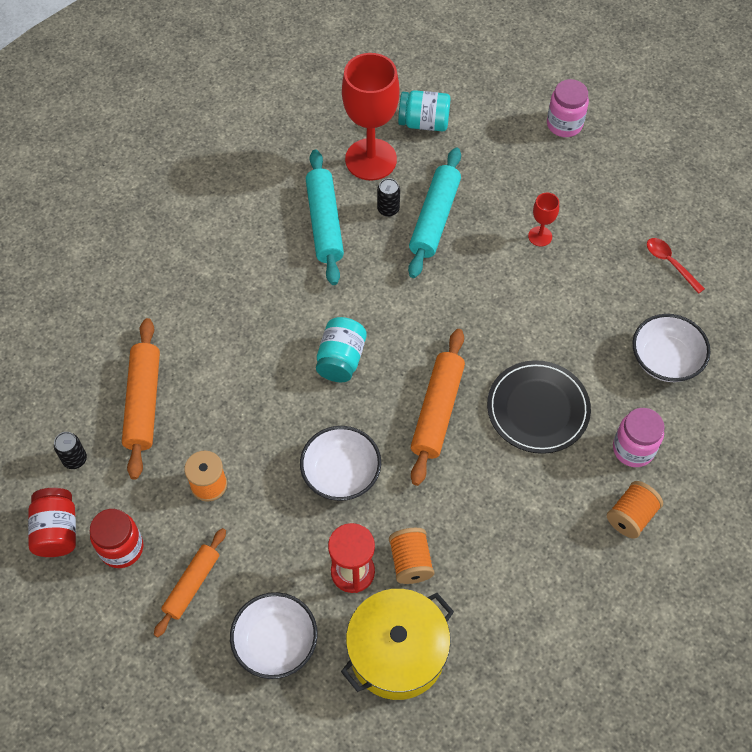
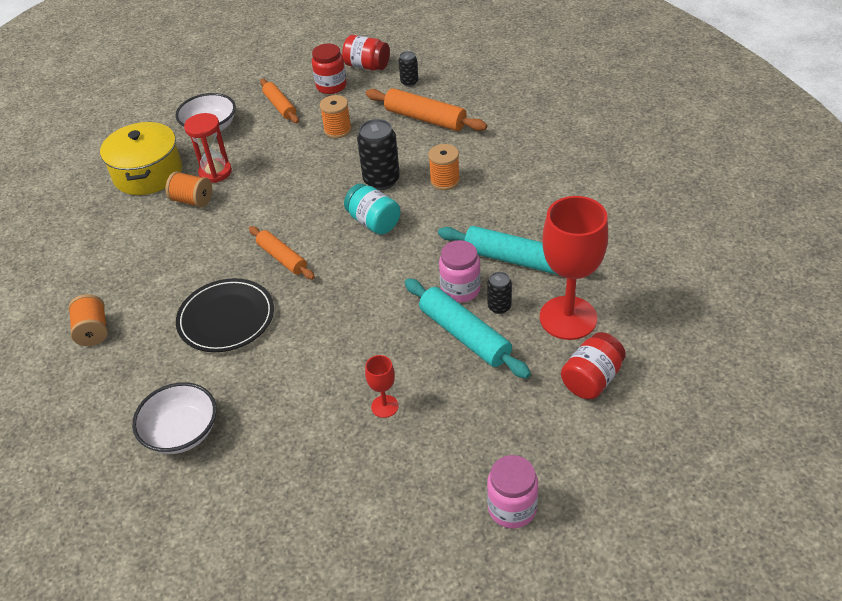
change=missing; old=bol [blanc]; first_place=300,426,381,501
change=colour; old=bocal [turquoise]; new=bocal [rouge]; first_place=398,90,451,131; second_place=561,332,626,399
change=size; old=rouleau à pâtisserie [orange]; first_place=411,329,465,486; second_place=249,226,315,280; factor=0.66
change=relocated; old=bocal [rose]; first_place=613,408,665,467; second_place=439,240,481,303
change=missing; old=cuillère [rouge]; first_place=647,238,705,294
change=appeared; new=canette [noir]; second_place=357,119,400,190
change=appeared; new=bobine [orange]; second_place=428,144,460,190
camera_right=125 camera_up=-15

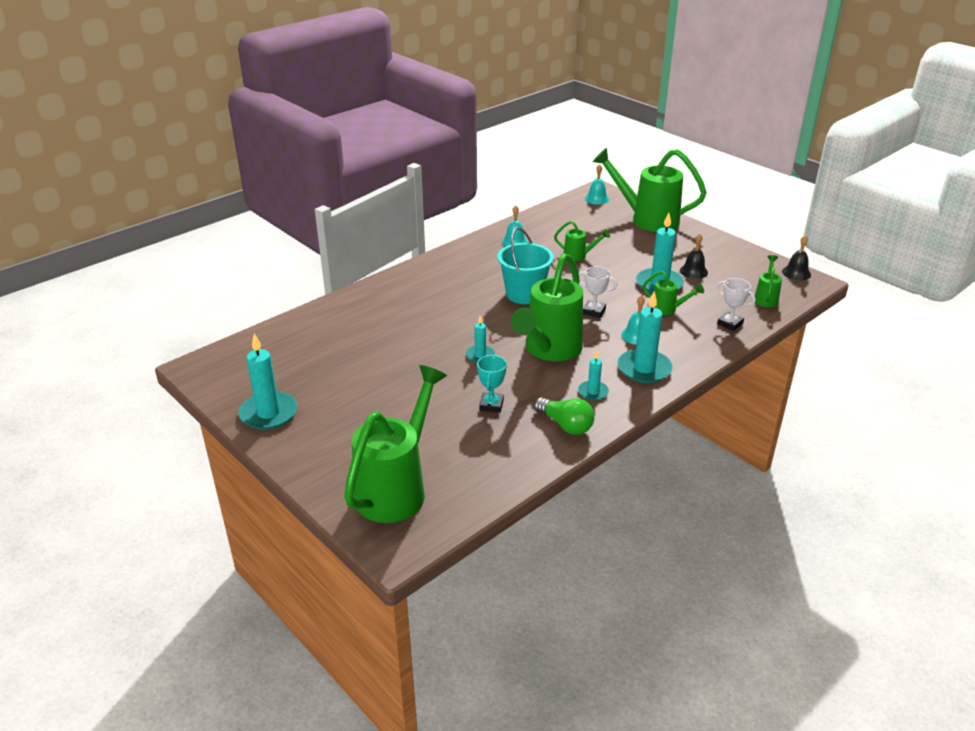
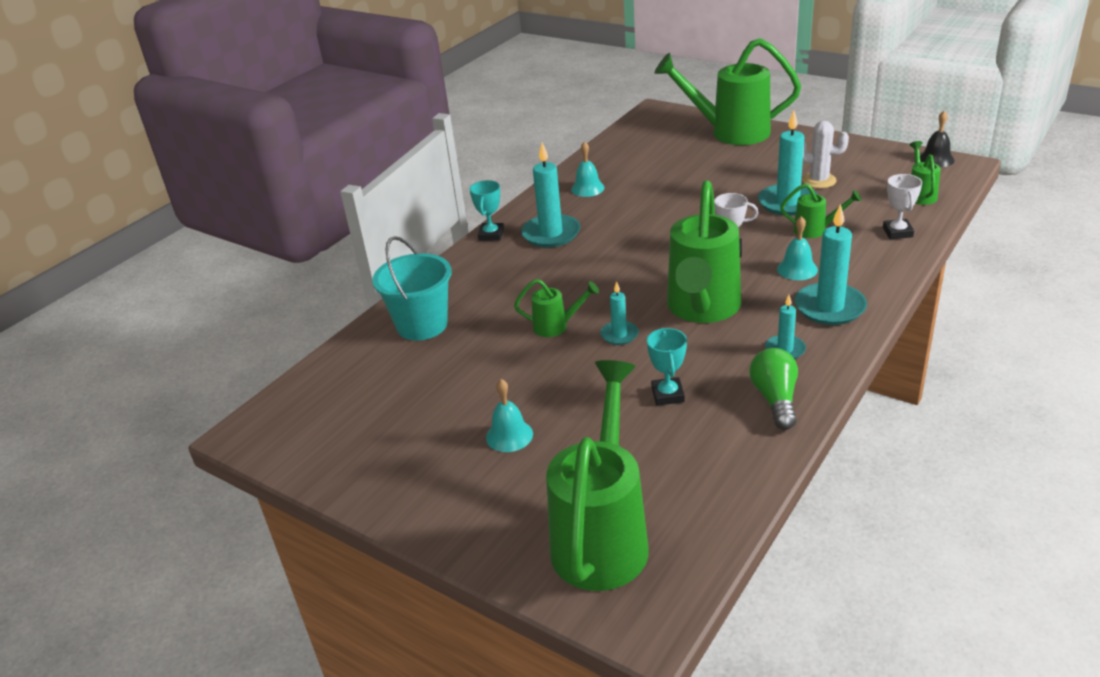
change=relocated; old=bougie [turquoise]; first_place=238,333,297,430; second_place=521,142,580,247
change=relocated; old=seau [turquoise]; first_place=497,227,554,304; second_place=372,236,452,340
change=spun; old=ampoule [vert]; first_place=534,397,594,435; second_place=749,348,798,430; degrees=-120
change=relocated; old=arrosoir [vert]; first_place=554,221,610,261; second_place=514,279,599,337
change=relocated; old=cloche [turquoise]; first_place=585,164,609,205; second_place=486,379,533,452
change=exchanged; old=cloche [noir]; new=cactus [blanc]; first_place=680,233,708,279; second_place=802,121,849,188
change=spun; old=trophée [blanc]; first_place=717,278,756,331; second_place=883,174,922,239; degrees=60
change=appeared; new=trophée [turquoise]; second_place=469,180,504,241
camera_right=-10 camera_up=0

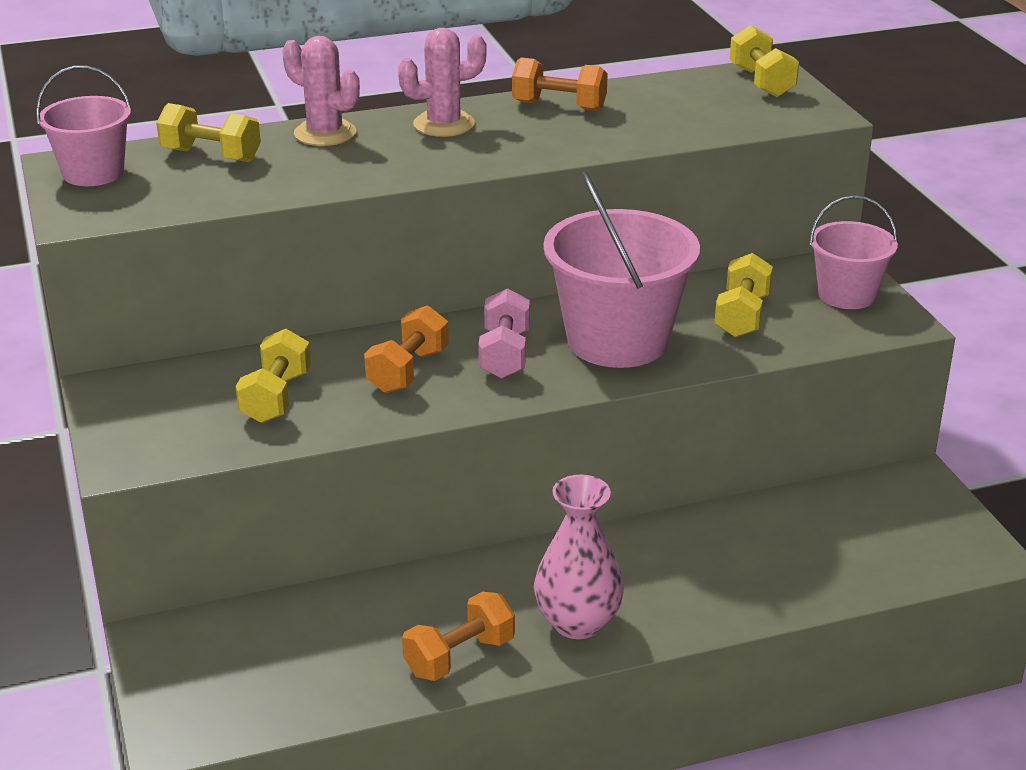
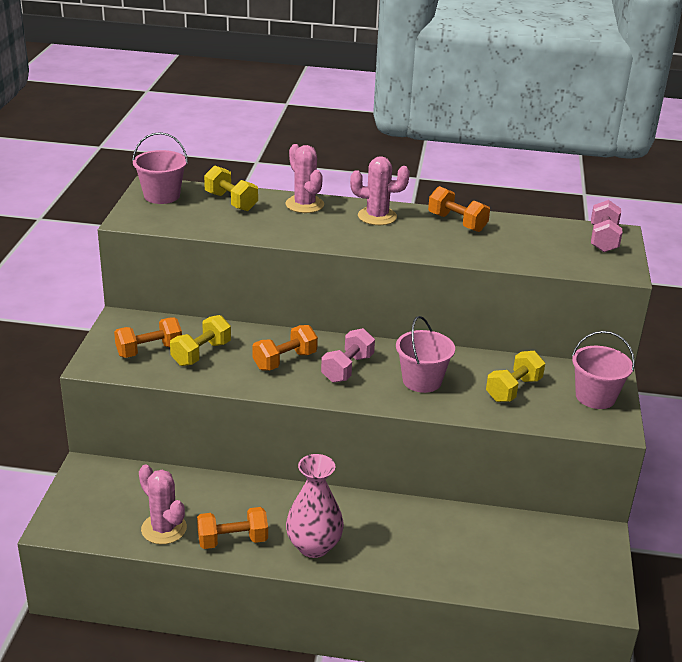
change=size; old=seau [rose]; first_place=543,172,700,368; second_place=396,316,455,393; factor=0.59
change=colour; old=haltère [jaune]; new=haltère [rose]; first_place=730,25,799,97; second_place=591,200,623,252
change=appeared; new=haltère [orange]; second_place=114,317,182,358
change=appeared; new=cactus [rose]; second_place=139,465,187,544
camera_right=25 camera_up=0

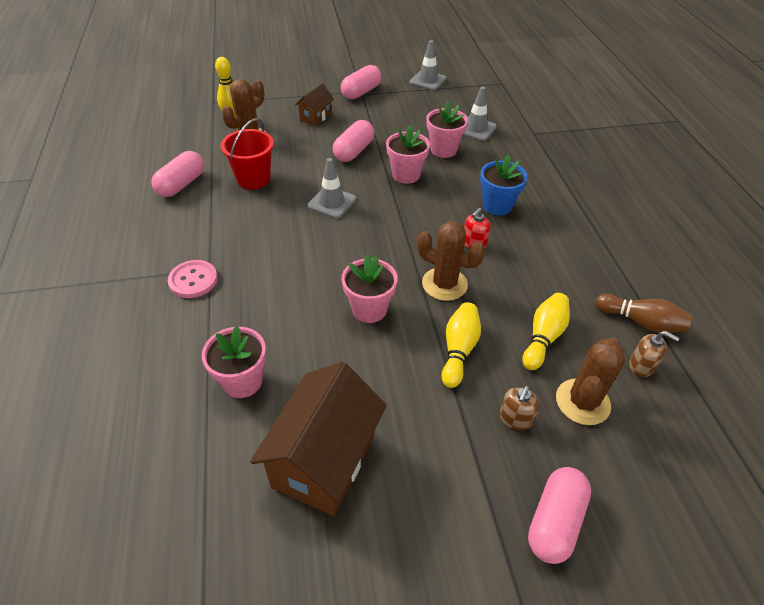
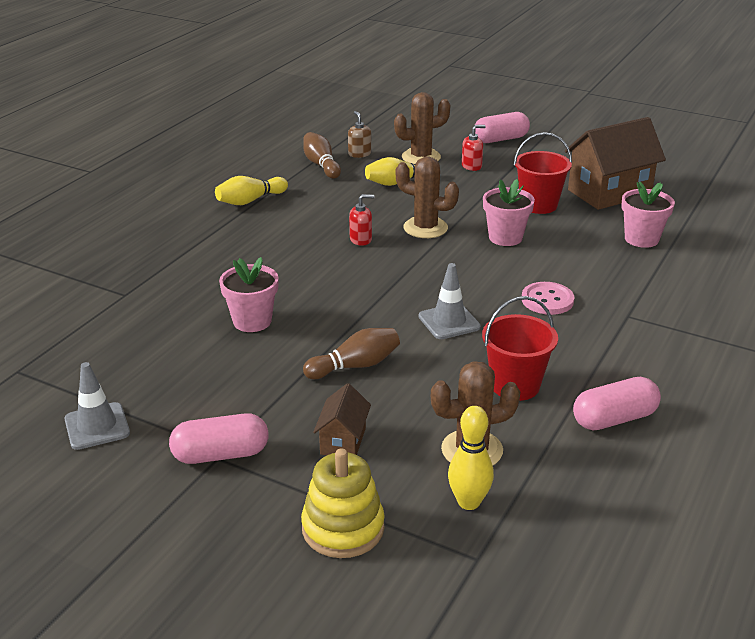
change=relocated; old=bouton [rose]; first_place=168,260,218,298; second_place=522,282,574,315
change=spun; old=maison [marron]; first_place=295,83,334,126; second_place=313,383,371,455; degrees=-60
change=exchanged; old=gélule [rose]; new=quille [marron]; first_place=332,120,374,162; second_place=303,328,400,379
change=missing; old=pot de fleurs [rose]; first_place=386,125,430,184
change=spun; old=cactus [marron]; first_place=417,221,485,301; second_place=396,157,459,238; degrees=-45
change=relocated; old=quille [jaune]; first_place=441,302,481,388; second_place=215,176,288,205
change=missing; old=cône de chantier [gris]; first_place=463,87,497,141
change=missing; old=pot de fleurs [bleu]; first_place=480,155,528,216
change=colour; old=distributeur de savon [marron]; new=distributeur de savon [rouge]; first_place=499,386,539,431; second_place=462,125,486,171
change=appeared; new=jouet à empiler [jaune]; second_place=301,448,385,558
change=appeared; new=seau [rouge]; second_place=514,132,572,214
camera_right=-140 camera_up=-15

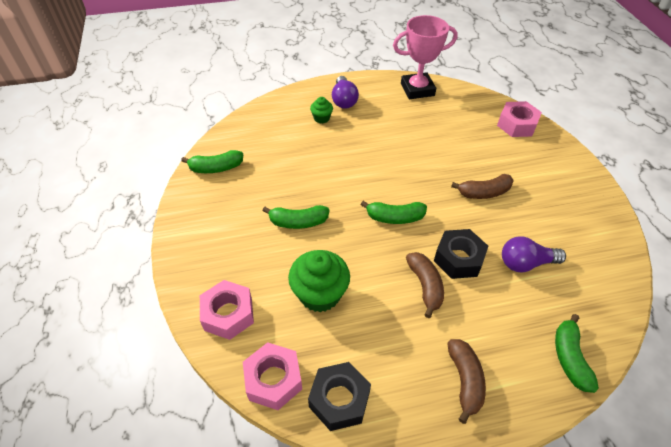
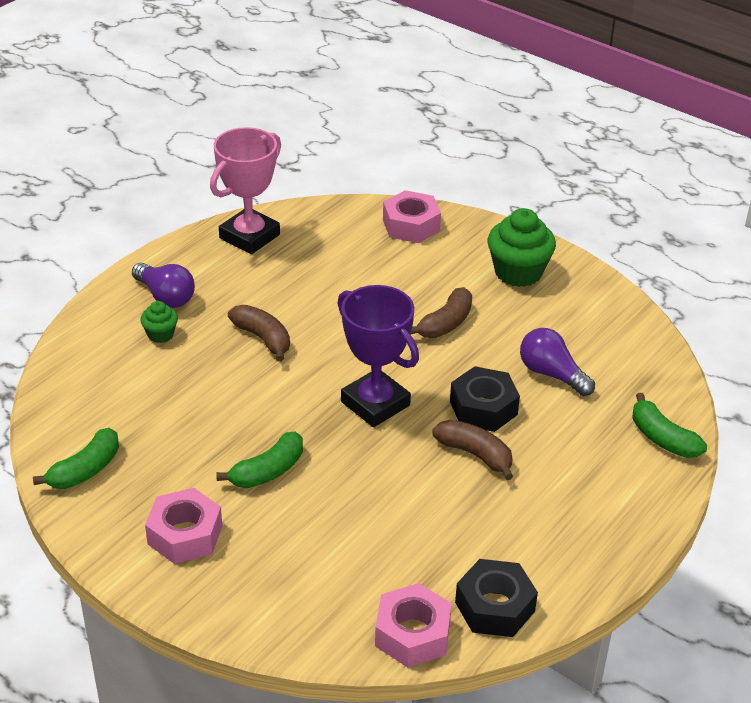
change=relocated; old=écrou [rose]; first_place=200,280,254,340; second_place=145,488,222,564
change=relocated; old=muffin [vert]; first_place=288,250,350,312; second_place=488,208,556,287
change=exchanged; old=banane [vert]; new=trophée [violet]; first_place=360,201,427,224; second_place=337,285,419,427
change=relocated; old=banane [marron]; first_place=447,339,486,424; second_place=228,305,290,362
change=spun; old=ampoule [violet]; first_place=502,236,566,272; second_place=520,328,595,396; degrees=90
camera_right=-40 camera_up=-10

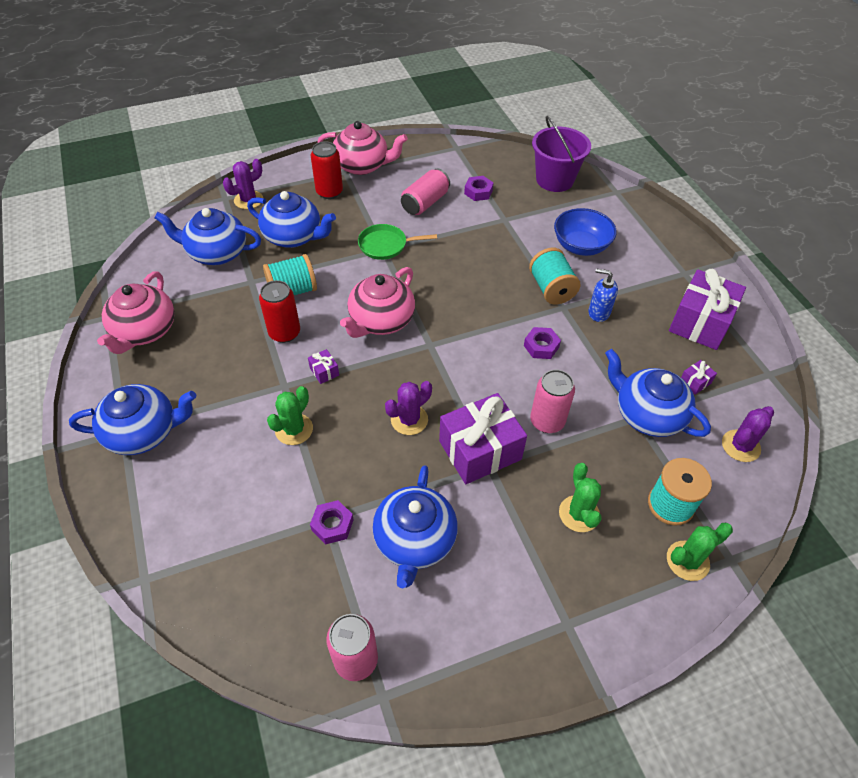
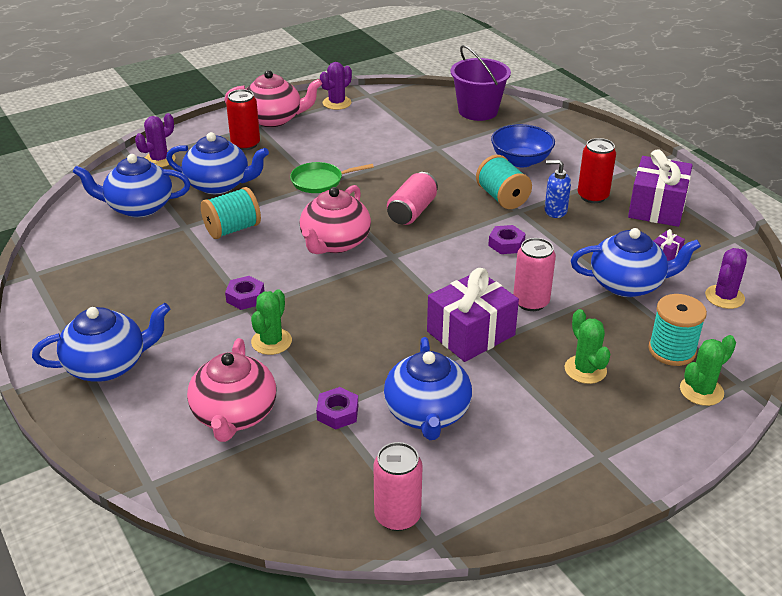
change=relocated; old=théière [rose]; first_place=97,271,175,354; second_place=187,338,276,442
change=relocated; old=canette [rouge]; first_place=259,280,300,343; second_place=578,138,616,203
change=missing; old=cadeau [violet]; first_place=308,349,339,384
change=relocated; old=cactus [violet]; first_place=385,381,432,435; second_place=320,62,352,110
change=relocated; old=canette [rose]; first_place=401,169,450,215; second_place=387,172,438,225
change=relocated; old=écrou [violet]; first_place=464,176,494,201; second_place=225,276,265,310
change=spun; old=théière [bleu]; first_place=605,349,711,437; second_place=571,228,701,297; degrees=150
camera_right=-10 camera_up=-15

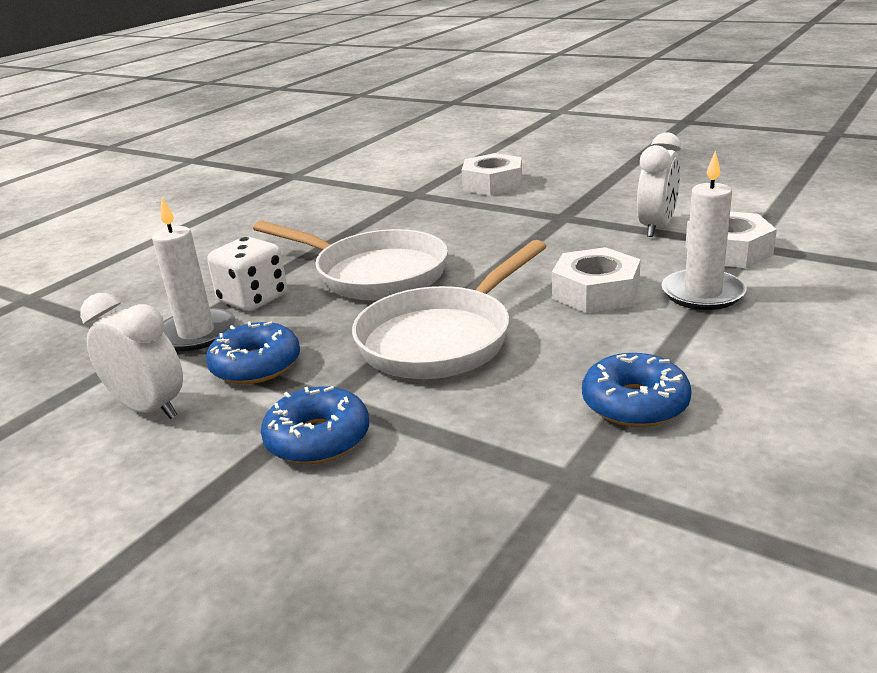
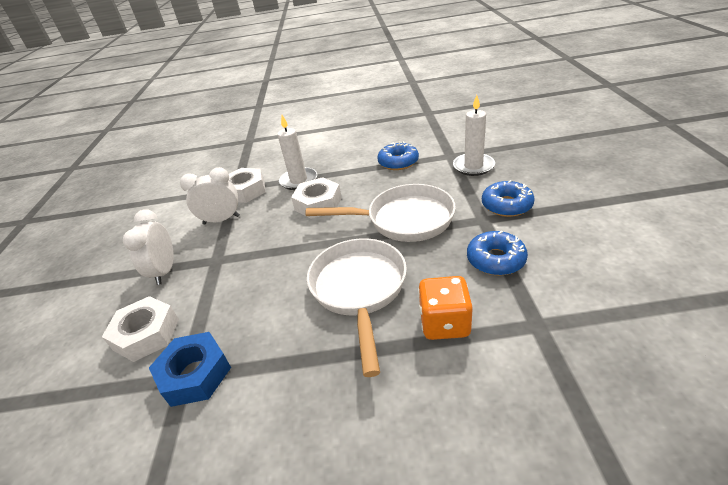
change=relocated; old=réveil [blanc]; first_place=80,293,183,419; second_place=123,209,174,285
change=relocated; old=bougie [blanc]; first_place=152,197,235,351; second_place=453,95,495,176
change=colour; old=dé [blanc]; new=dé [orange]; first_place=207,237,287,311; second_place=418,276,473,340
change=appeared; new=écrou [bleu]; second_place=149,332,231,407
camera_right=-125 camera_up=10

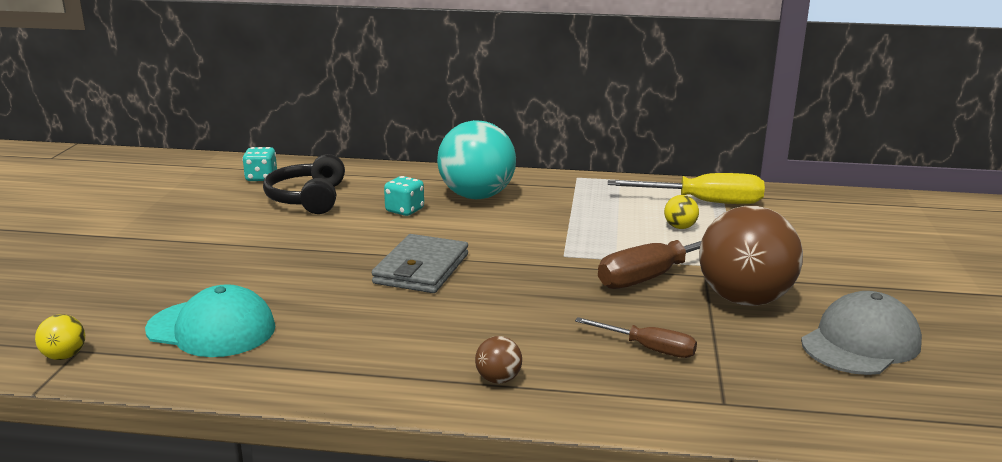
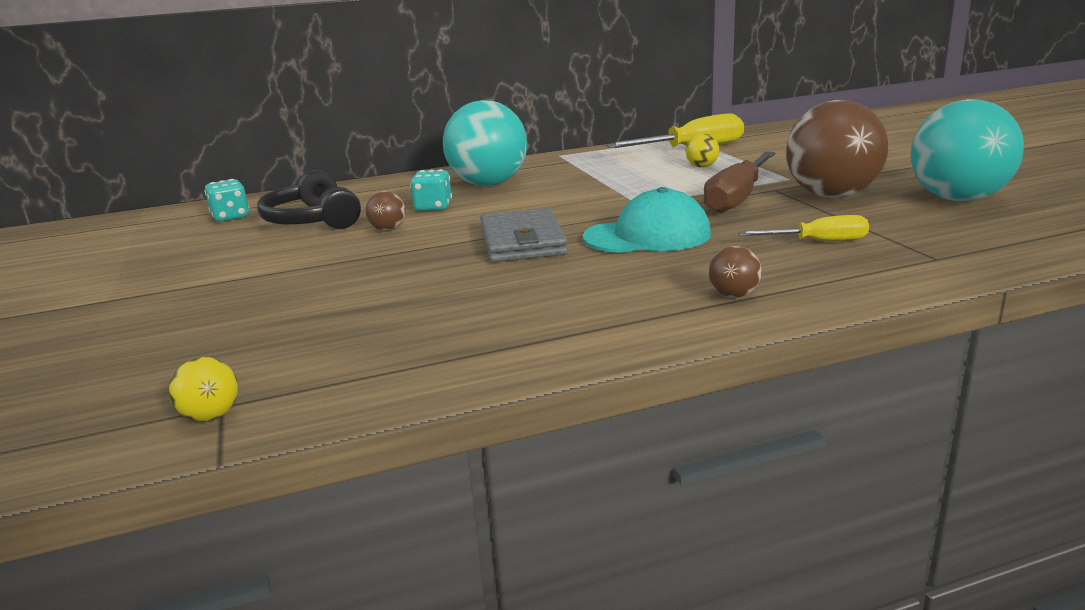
change=relocated; old=casquette [turquoise]; first_place=145,284,275,357; second_place=583,187,711,253
change=colour; old=tournevis [marron]; new=tournevis [jaune]; first_place=575,317,697,358; second_place=738,215,869,241
change=exchanged; old=casquette [gris]; new=balle [turquoise]; first_place=801,291,922,375; second_place=911,99,1024,201
change=appeared; new=balle [marron]; second_place=366,191,406,231
camera_right=-25 camera_up=0

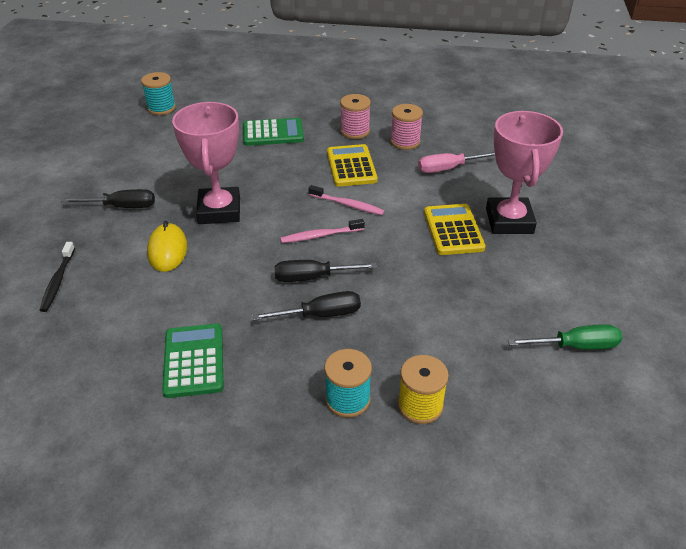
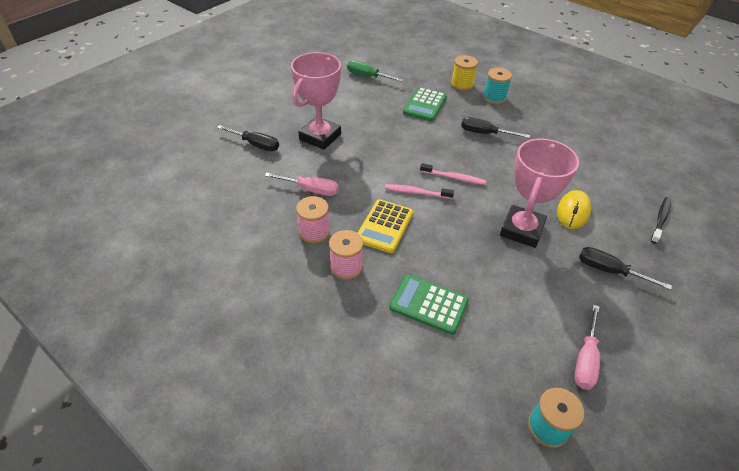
change=relocated; old=calculatrice [vert]; first_place=162,323,224,398; second_place=403,87,447,121
change=relocated; old=tournevis [noir]; first_place=275,260,377,282; second_place=217,125,279,151
change=spun; old=brosse à dents [rose]; first_place=308,185,385,215; second_place=385,184,454,199; degrees=-45
change=missing; old=calculatrice [jaune]; first_place=424,204,485,255
change=appeared; new=tournevis [rose]; second_place=574,305,600,390
camera_right=-150 camera_up=5

